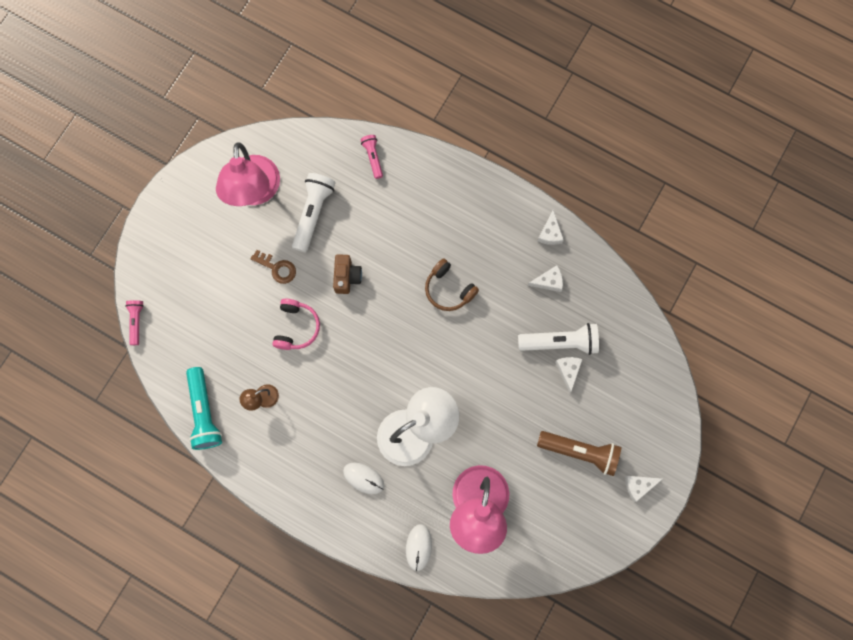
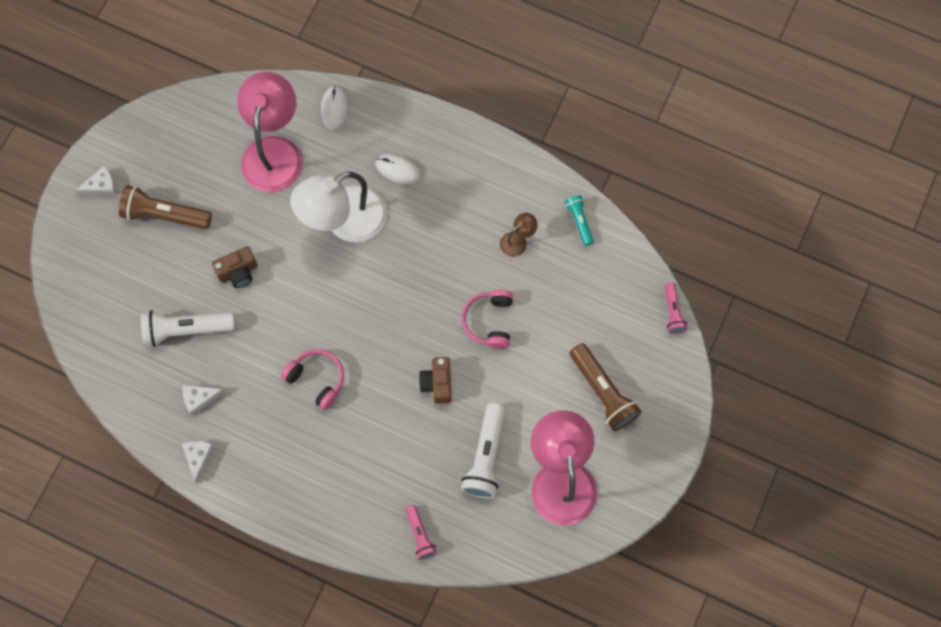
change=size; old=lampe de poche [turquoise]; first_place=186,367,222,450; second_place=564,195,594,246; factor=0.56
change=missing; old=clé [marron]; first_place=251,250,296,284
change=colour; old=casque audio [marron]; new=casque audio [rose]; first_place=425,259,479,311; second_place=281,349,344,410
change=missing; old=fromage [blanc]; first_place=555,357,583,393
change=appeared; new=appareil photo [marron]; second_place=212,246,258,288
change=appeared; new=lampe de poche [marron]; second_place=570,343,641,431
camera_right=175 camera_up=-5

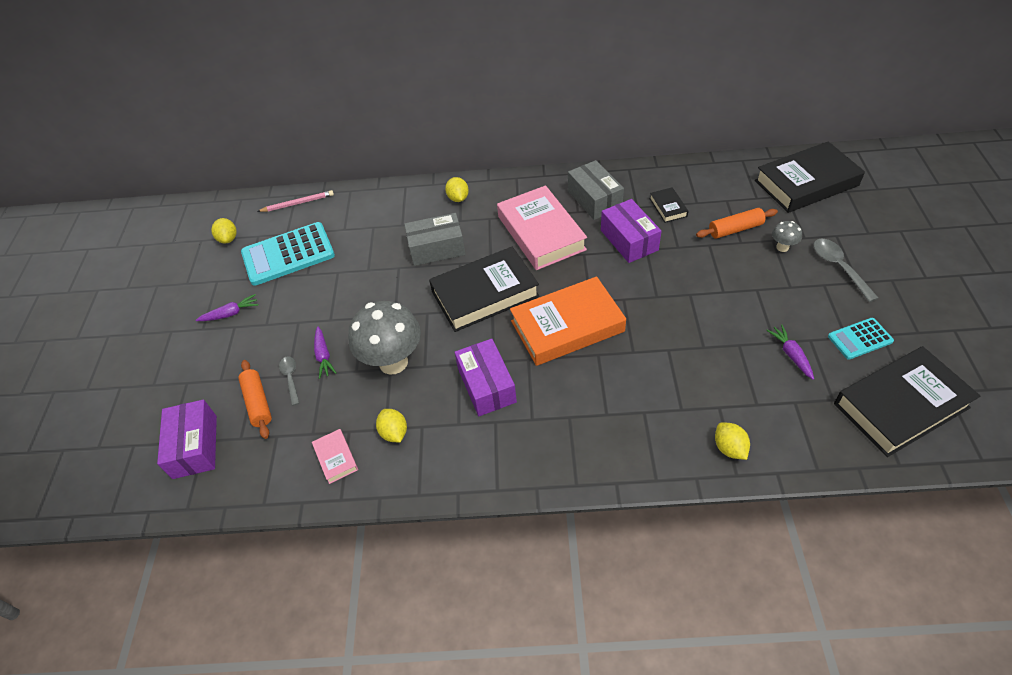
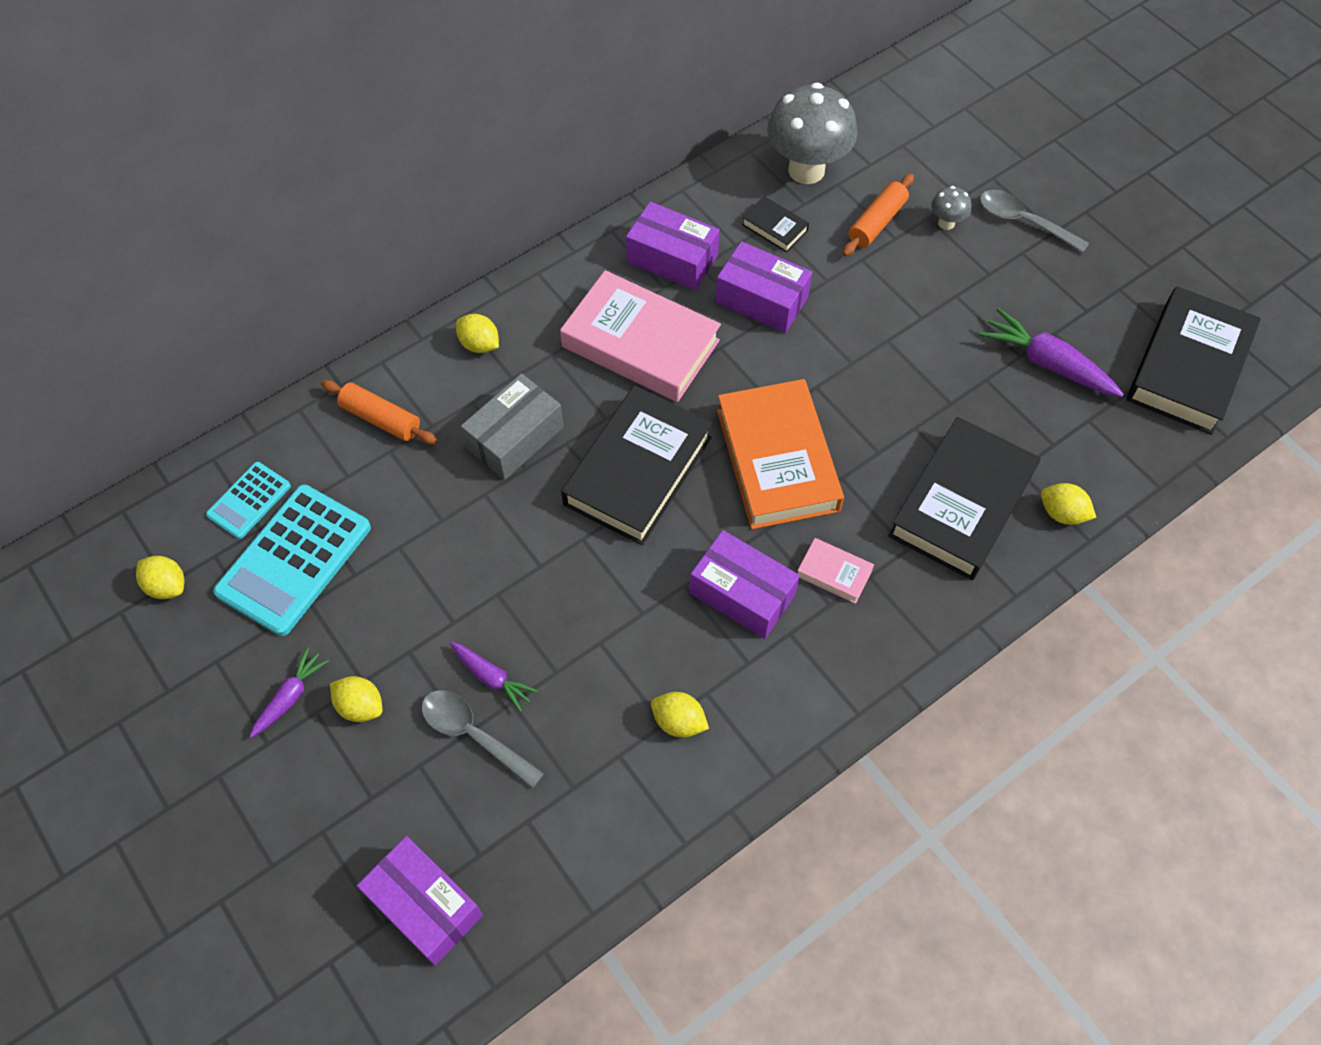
change=relocated; old=rouleau à pâtisserie [orange]; first_place=238,360,272,439; second_place=321,380,437,444
change=missing; old=crayon [rose]; first_place=257,190,334,212
change=size; old=cuillère [gris]; first_place=279,356,299,406; second_place=421,690,544,789; factor=1.54
change=relocated; old=livre [rose]; first_place=312,429,358,484; second_place=797,538,874,604
change=relocated; old=champignon [gris]; first_place=348,301,421,375; second_place=767,83,857,184
change=spun; old=livre [orange]; first_place=510,276,626,366; second_place=717,379,844,529; degrees=-45
change=colour; old=boîte [gris]; new=boîte [violet]; first_place=568,160,624,220; second_place=626,201,720,290
change=relocated; old=livre [noir]; first_place=755,142,865,213; second_place=888,417,1040,580
change=size; old=carotte [violet]; first_place=766,324,814,380; second_place=979,308,1124,397; factor=1.65
change=relocated; old=calculatrice [turquoise]; first_place=828,318,894,360; second_place=206,462,291,539
change=appeared; new=citron [jaune]; second_place=330,676,382,722
camera_right=-40 camera_up=10

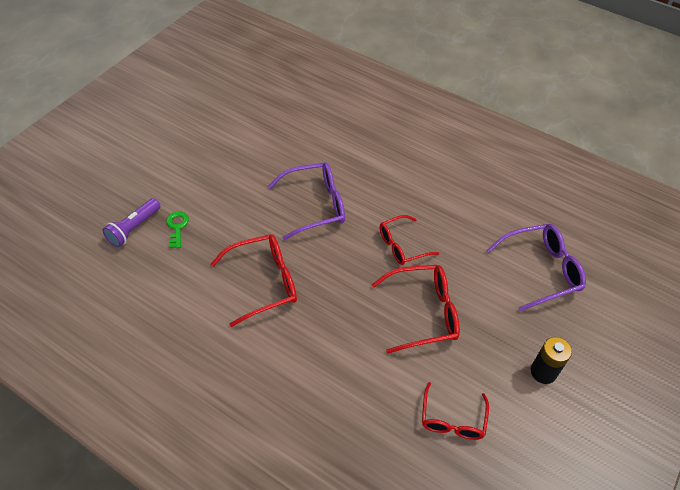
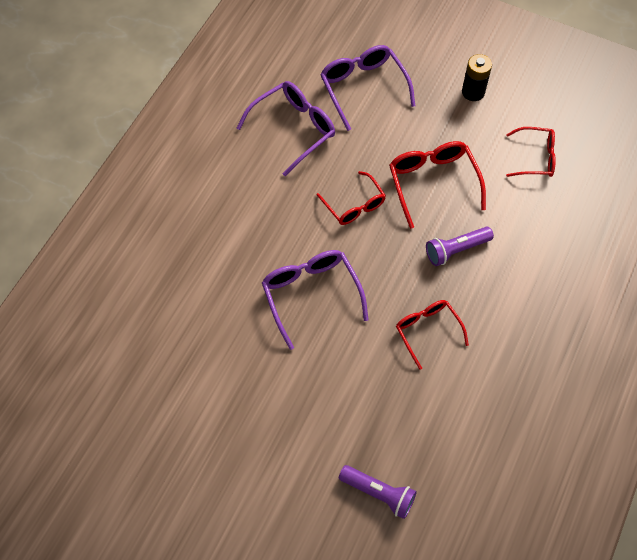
change=missing; old=clé [vert]; first_place=166,211,189,248
change=size; old=lunettes [rouge]; first_place=210,234,297,327; second_place=396,300,469,370; factor=0.66
change=appeared; new=lunettes [violet]; second_place=236,81,335,176
change=appeared; new=lampe de poche [violet]; second_place=426,227,494,266
camera_right=-95 camera_up=10

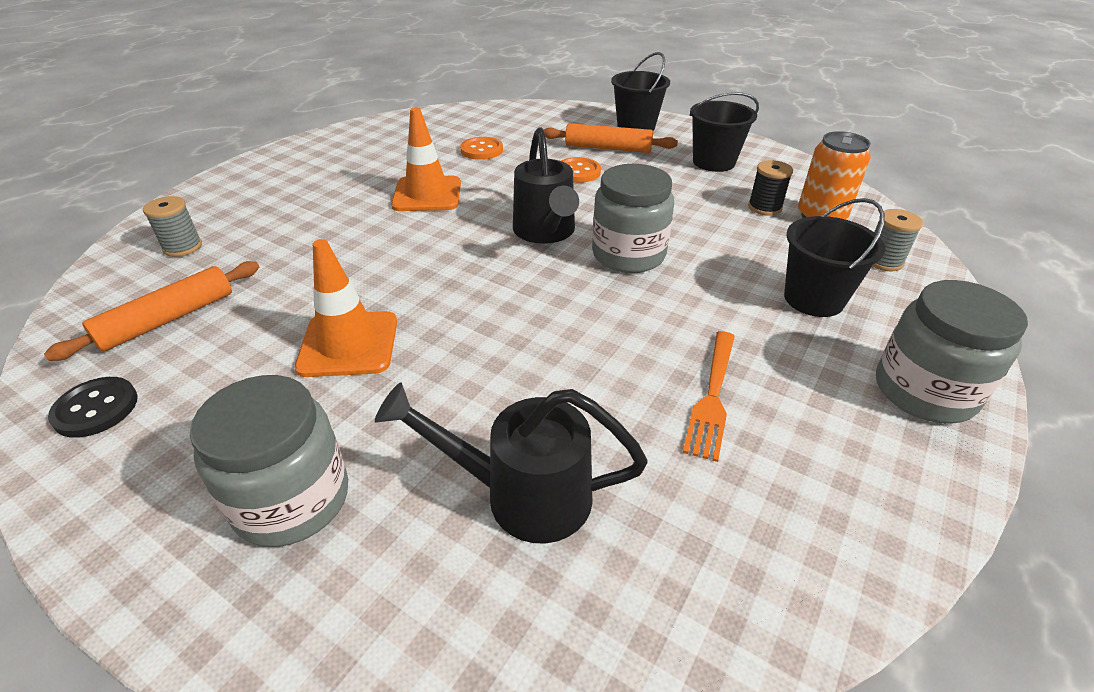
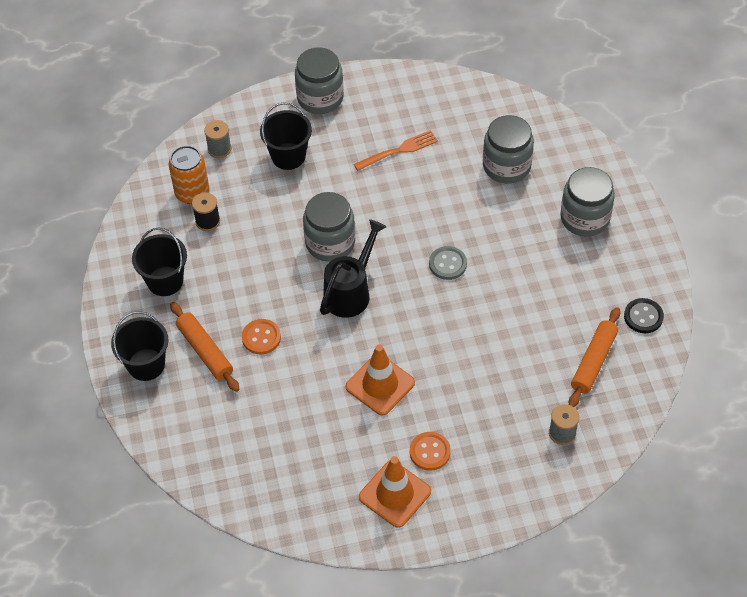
change=spun; old=rouleau à pâtisserie [orange]; first_place=44,261,260,361; second_place=569,307,620,407; degrees=-60
change=relocated; old=cône de chantier [orange]; first_place=295,239,397,377; second_place=359,456,431,528
change=exchanged; old=arrosoir [noir]; new=bocal [gris]; first_place=375,382,647,543; second_place=483,115,534,183
change=relocated; old=bouton [orange]; first_place=460,137,503,160; second_place=410,432,451,471
change=appeared; new=bouton [gris]; second_place=429,246,467,280
camera_right=-135 camera_up=15

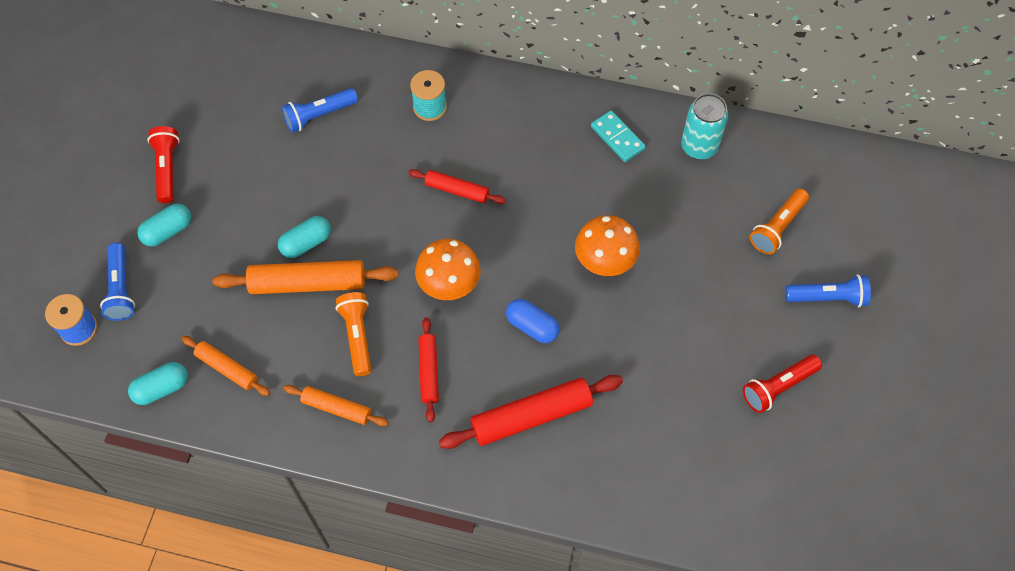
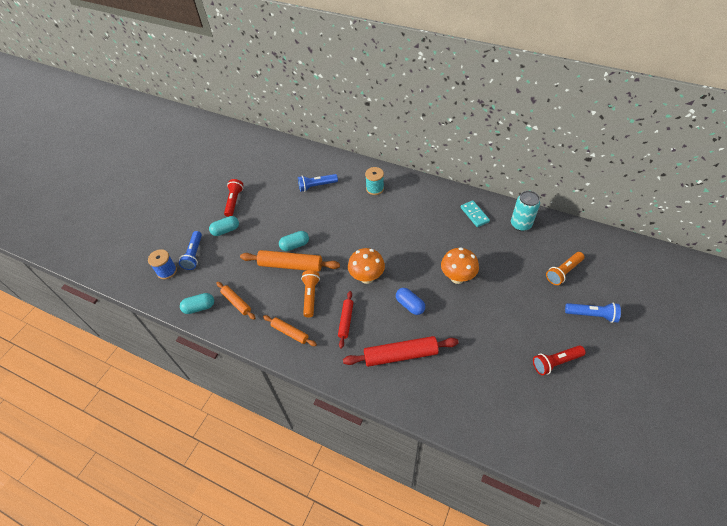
change=missing; old=rouleau à pâtisserie [rouge]; first_place=408,169,506,204
camera_right=15 camera_up=-10

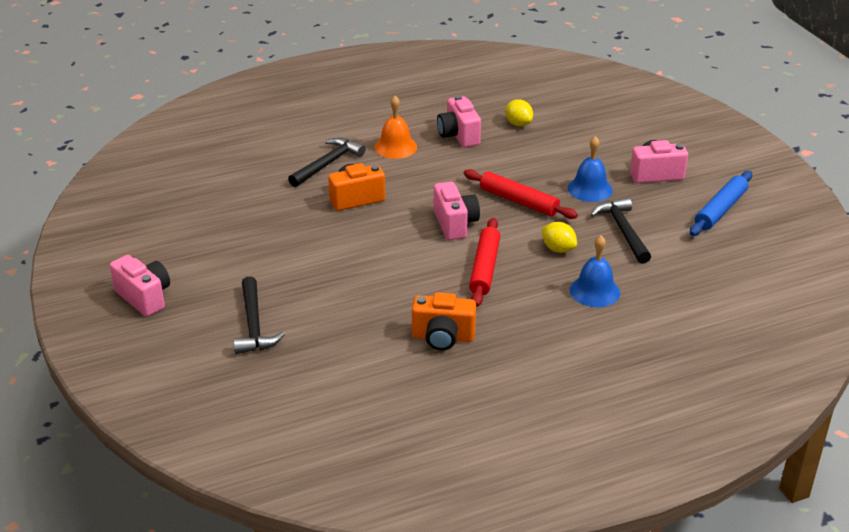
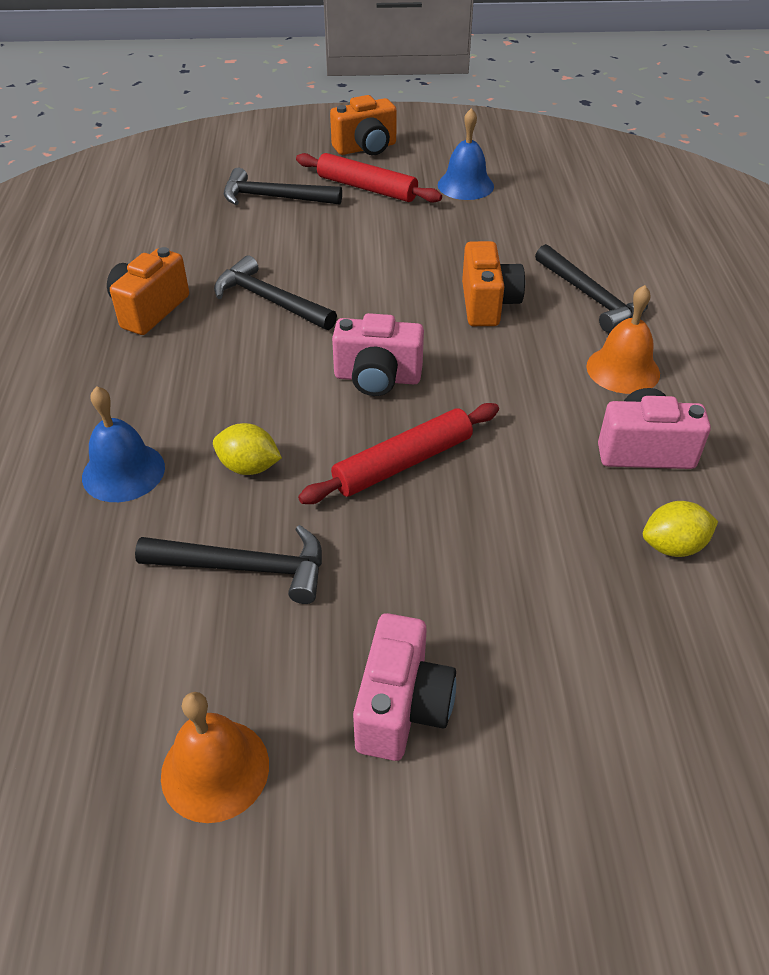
change=colour; old=appareil photo [rose]; new=appareil photo [orange]; first_place=110,255,170,317; second_place=330,95,397,155
change=relocated; old=rouleau à pâtisserie [rouge]; first_place=469,218,500,307; second_place=296,153,442,203
change=spun; old=citron [jaune]; first_place=542,222,577,253; second_place=213,423,282,475; degrees=45
change=relocated; old=cloche [bleu]; first_place=568,136,613,202; second_place=438,108,494,200
change=exchanged; old=rouleau à pâtisserie [bleu]; new=cloche [orange]; first_place=690,171,752,236; second_place=161,692,269,823
change=appeared; new=marteau [noir]; second_place=214,255,337,330
camera_right=110 camera_up=10

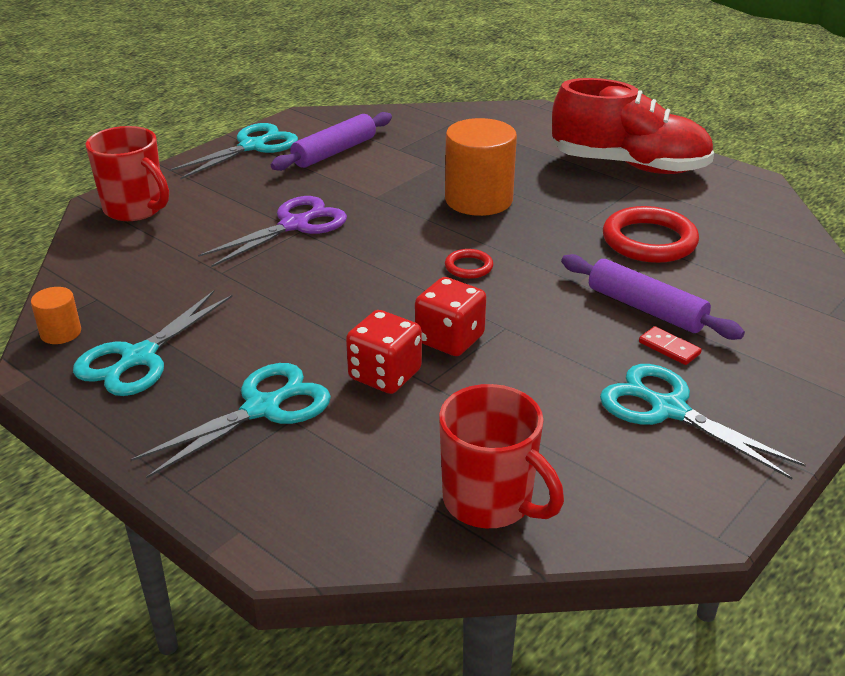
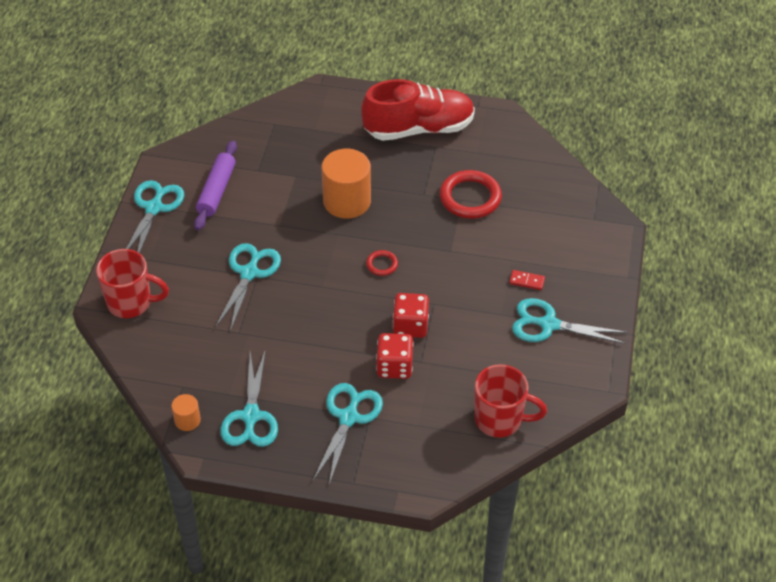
change=colour; old=ciseaux [violet]; new=ciseaux [turquoise]; first_place=198,196,347,267; second_place=216,243,281,331
change=missing; old=rouleau à pâtisserie [violet]; first_place=561,254,745,340
camera_right=-30 camera_up=15

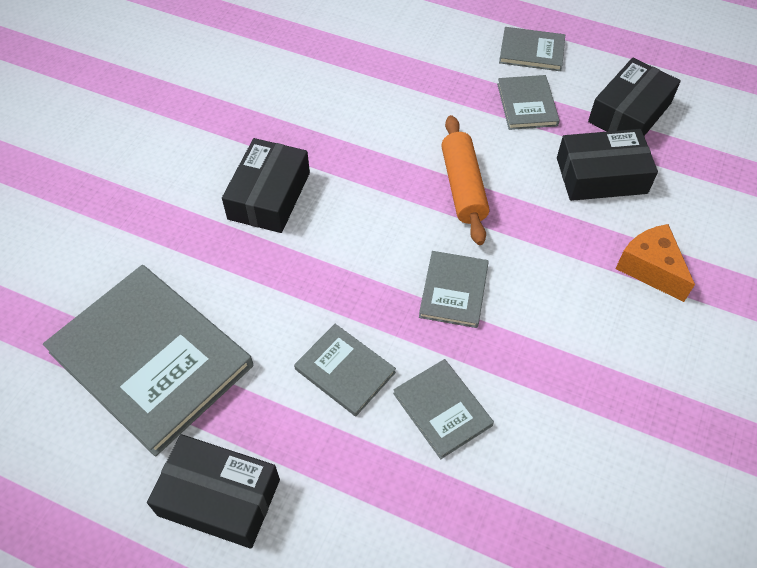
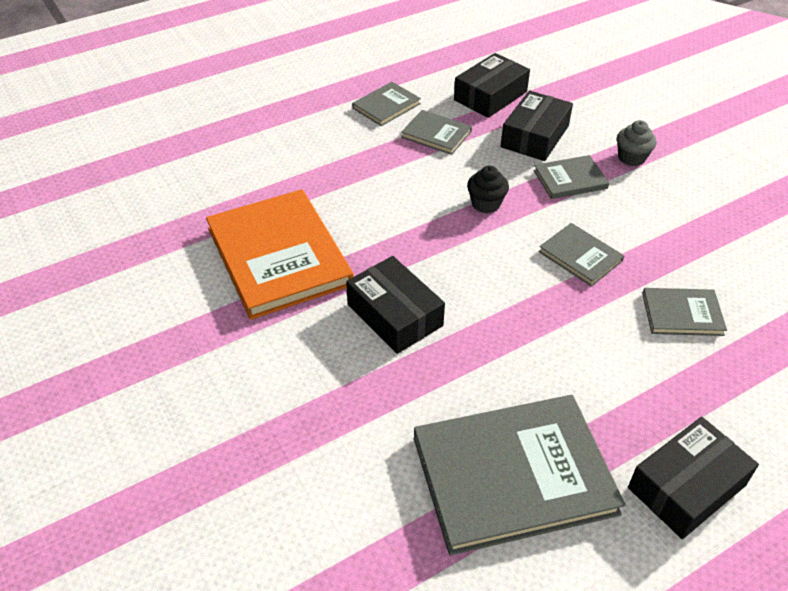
change=relocated; old=livre [gris]; first_place=294,324,396,416; second_place=533,155,609,199
change=exchanged; old=rouleau à pâtisserie [orange]; new=muffin [noir]; first_place=441,115,489,245; second_place=467,166,509,213
change=spun; old=boîte [noir]; first_place=588,58,681,136; second_place=454,53,530,118; degrees=60
change=exchanged; old=fromage [orange]; new=muffin [gris]; first_place=616,224,695,302; second_place=617,120,657,166
change=appeared; new=livre [orange]; second_place=206,189,354,320
camera_right=-55 camera_up=-10

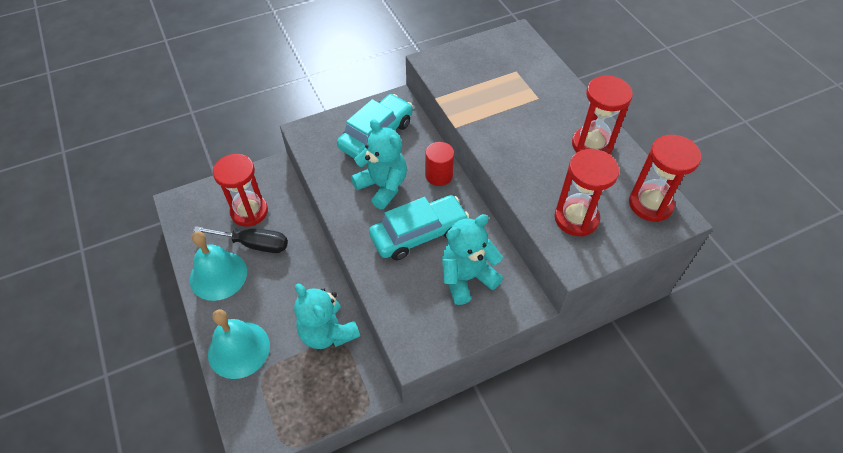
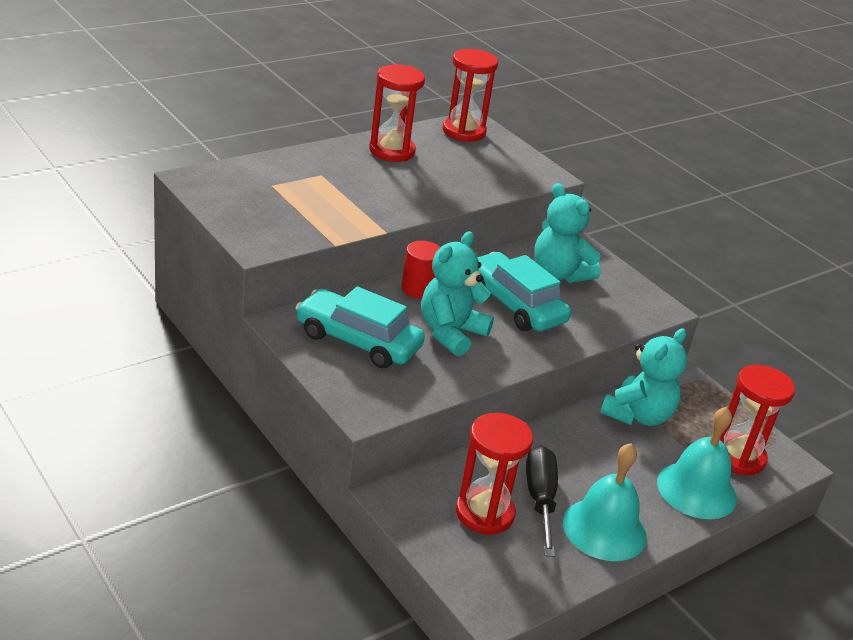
change=relocated; old=sablier [rouge]; first_place=554,149,619,237; second_place=720,365,795,475
camera_right=-105 camera_up=-20

